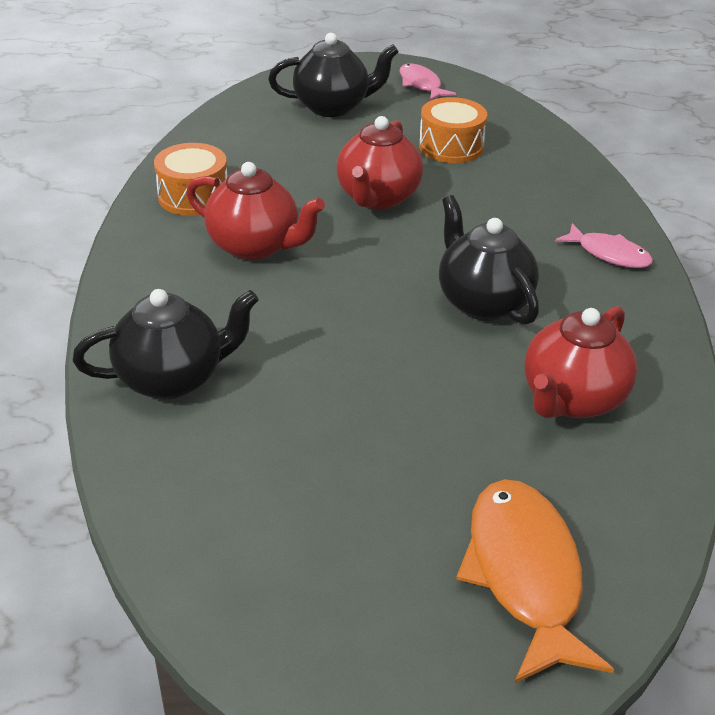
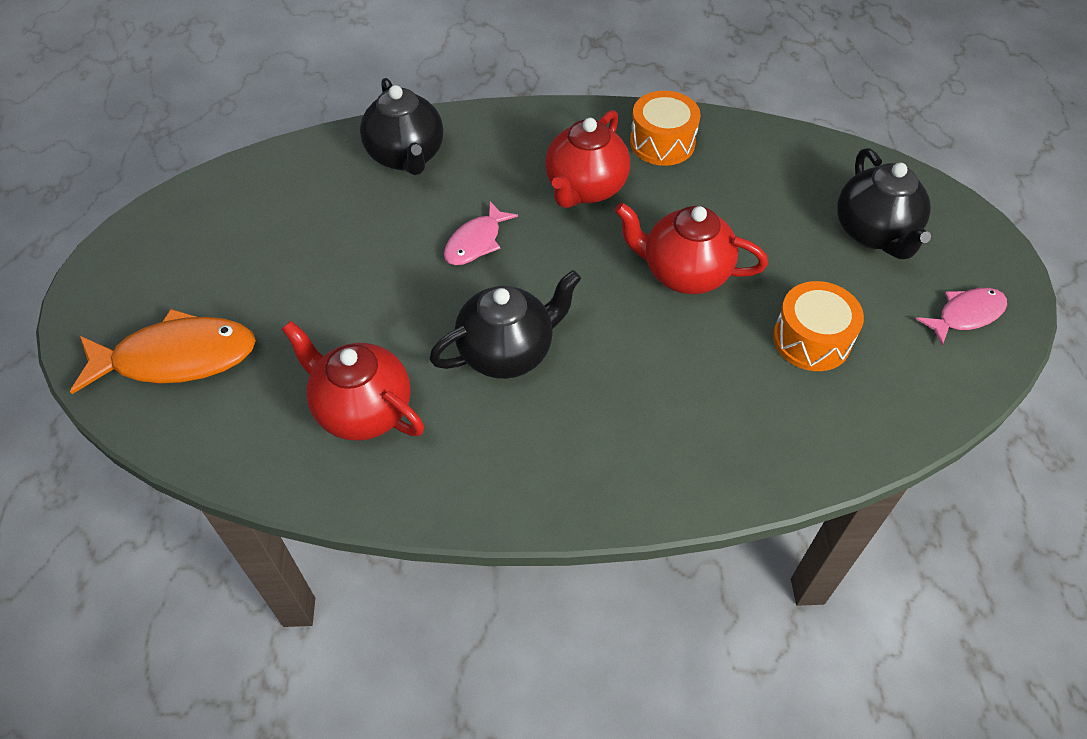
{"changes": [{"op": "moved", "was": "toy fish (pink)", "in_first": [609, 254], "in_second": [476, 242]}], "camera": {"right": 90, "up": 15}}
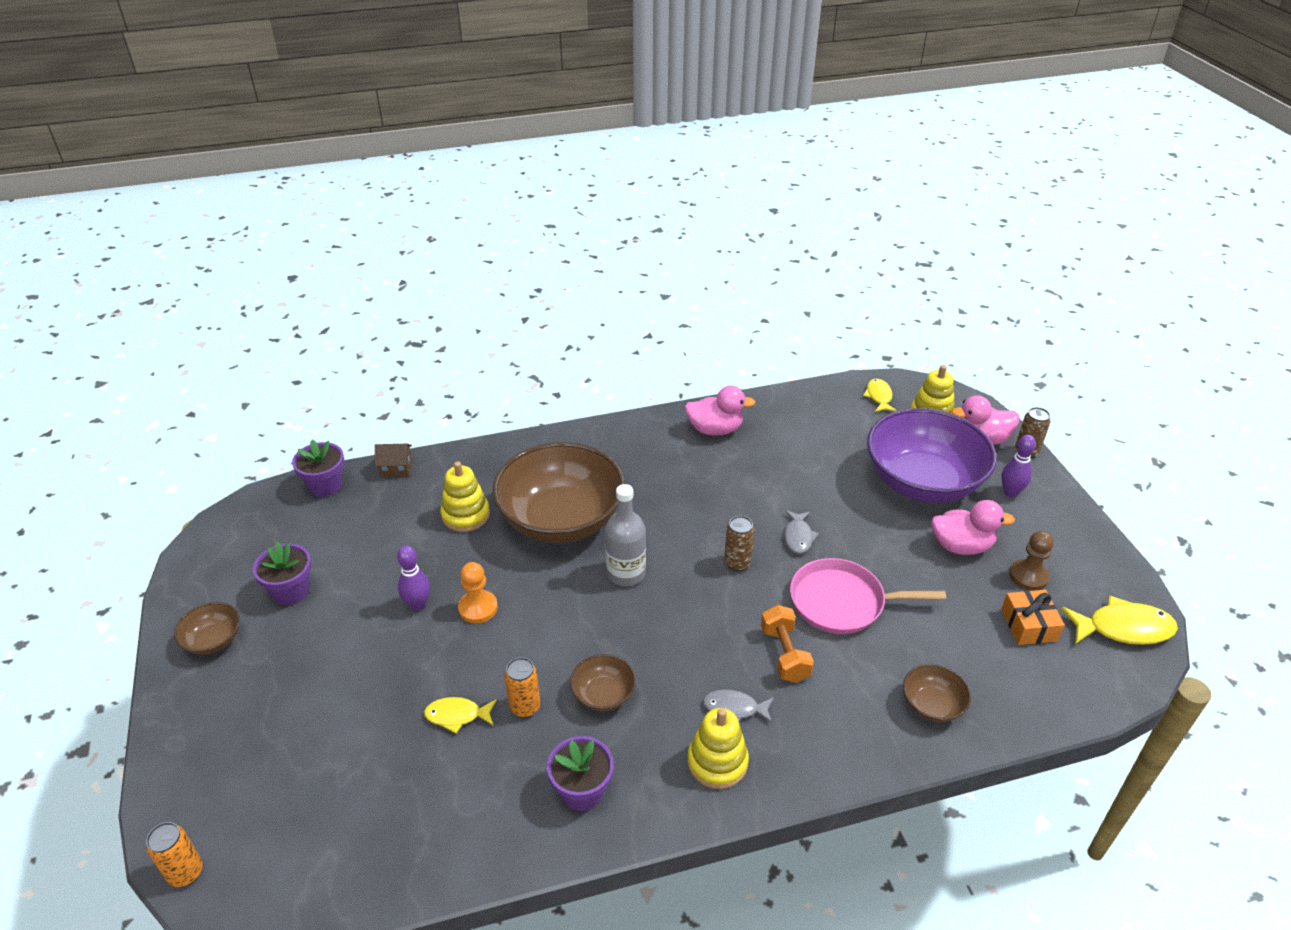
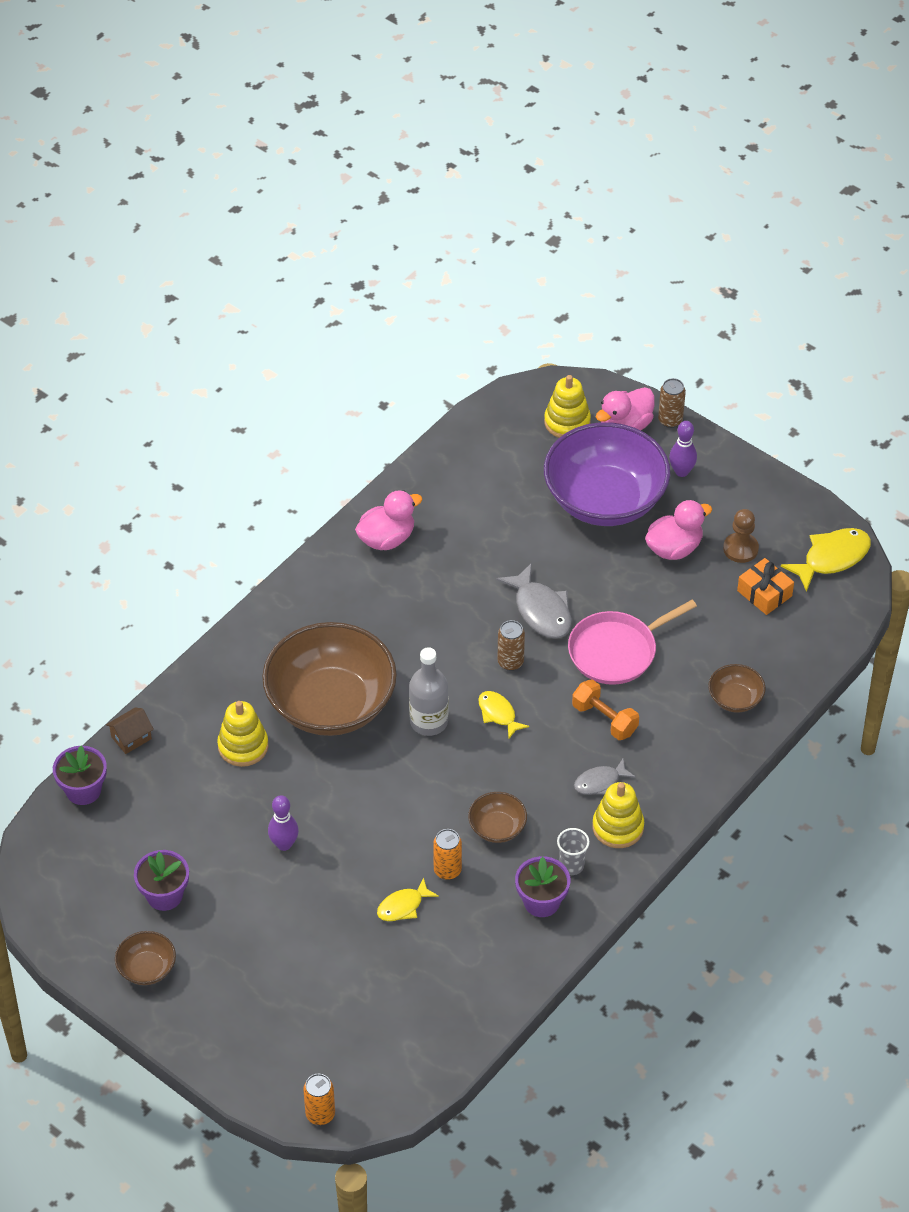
{"changes": [{"op": "moved", "was": "toy fish (yellow)", "in_first": [879, 397], "in_second": [498, 714]}, {"op": "resized", "was": "toy fish (ash-grey)", "in_first": [798, 537], "in_second": [541, 610], "ratio": 1.65}, {"op": "added", "now": "cup (ash-grey)", "in_second": [571, 865]}, {"op": "removed", "was": "pawn (orange)", "in_first": [478, 608]}], "camera": {"right": -35, "up": 10}}
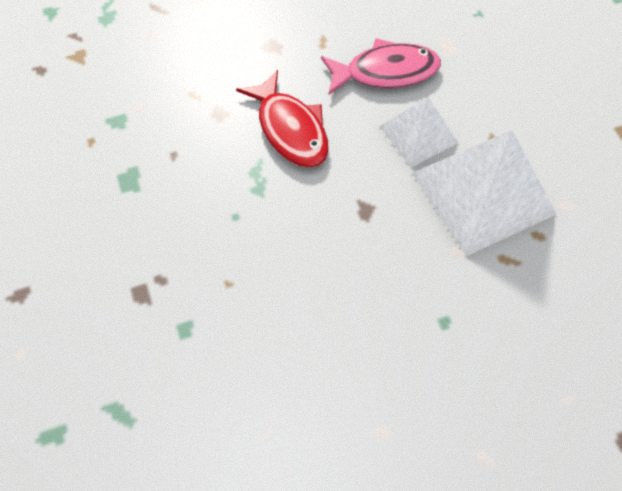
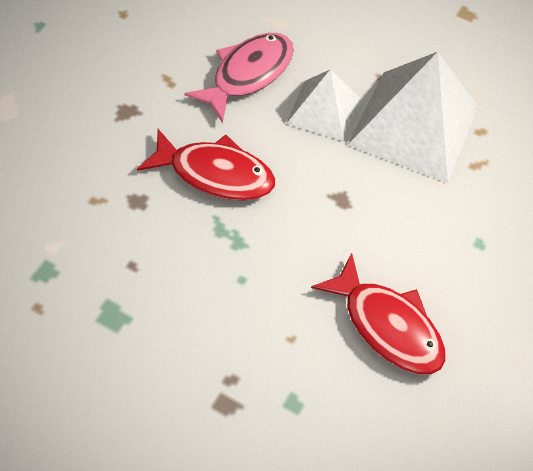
{"changes": [{"op": "added", "now": "toy fish (red)", "in_second": [387, 325]}], "camera": {"right": -45, "up": -5}}
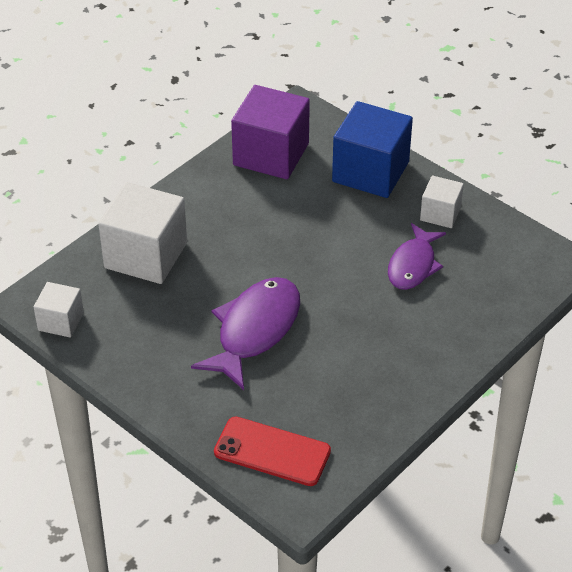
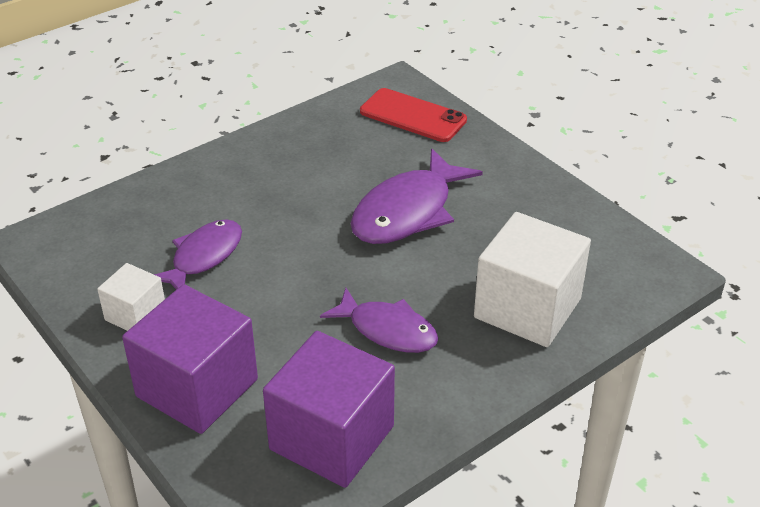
{"changes": [{"op": "recoloured", "was": "cube (cobalt)", "now": "cube (purple)", "in_first": [370, 172], "in_second": [197, 388]}, {"op": "added", "now": "toy fish (purple)", "in_second": [388, 330]}, {"op": "removed", "was": "cube (snow-white)", "in_first": [61, 321]}], "camera": {"right": -170, "up": -5}}
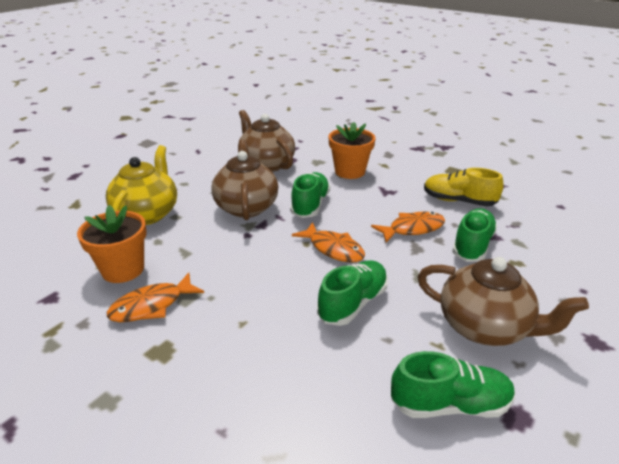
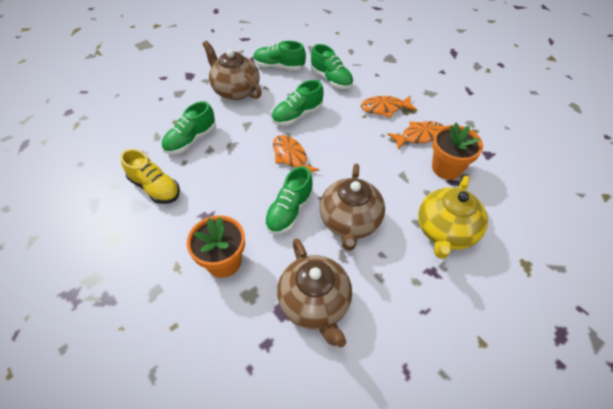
{"changes": [{"op": "added", "now": "shoe (leaf-green)", "in_second": [331, 79]}, {"op": "moved", "was": "toy fish (orange)", "in_first": [412, 229], "in_second": [384, 108]}], "camera": {"right": -165, "up": 20}}
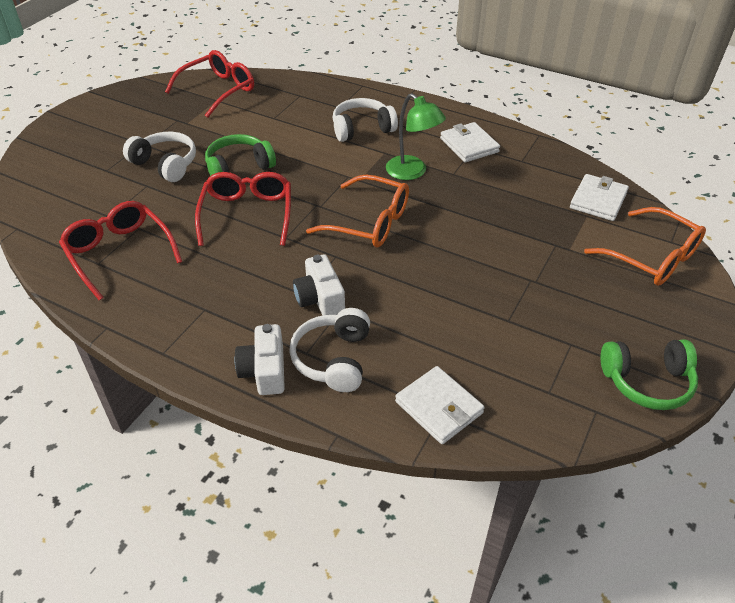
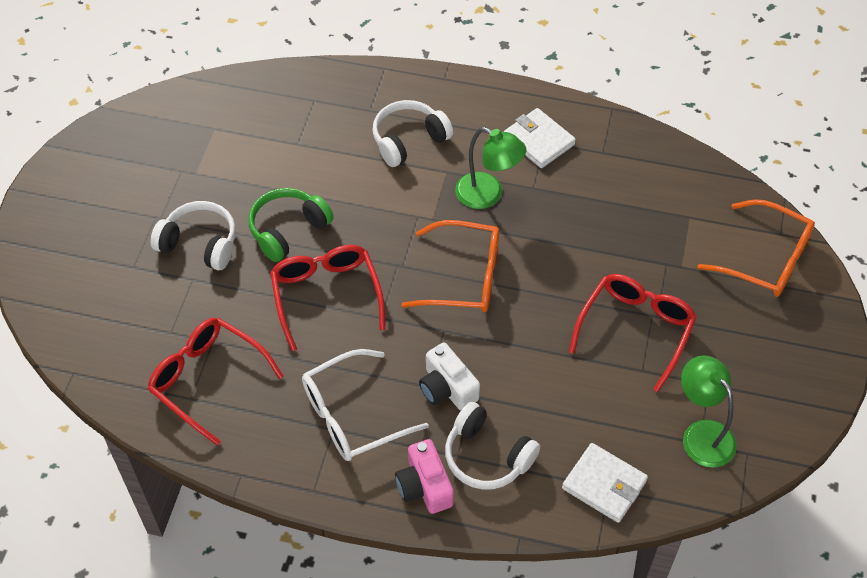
{"changes": [{"op": "added", "now": "glasses (snow-white)", "in_second": [353, 415]}, {"op": "recoloured", "was": "compact camera (snow-white)", "now": "compact camera (pink)", "in_first": [264, 371], "in_second": [424, 486]}, {"op": "turned", "was": "over-ear headphones (snow-white)", "in_first": [334, 359], "in_second": [487, 456], "clockwise": -45}, {"op": "moved", "was": "glasses (red)", "in_first": [217, 91], "in_second": [635, 331]}, {"op": "added", "now": "lamp (leaf-green)", "in_second": [701, 434]}, {"op": "removed", "was": "card wallet (snow-white)", "in_first": [598, 200]}, {"op": "removed", "was": "over-ear headphones (leaf-green)", "in_first": [647, 382]}], "camera": {"right": -15, "up": 10}}
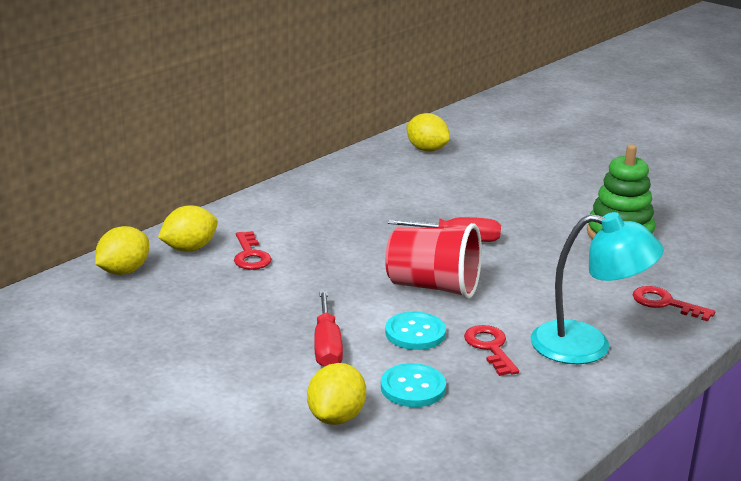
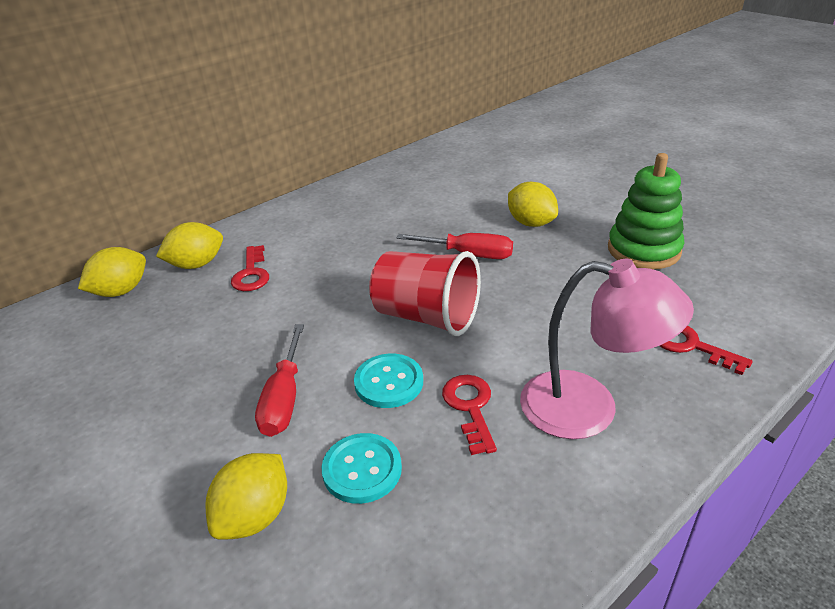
{"changes": [{"op": "moved", "was": "lemon (yellow)", "in_first": [427, 149], "in_second": [531, 223]}, {"op": "recoloured", "was": "lamp (aqua)", "now": "lamp (pink)", "in_first": [587, 346], "in_second": [589, 409]}], "camera": {"right": 10, "up": 10}}
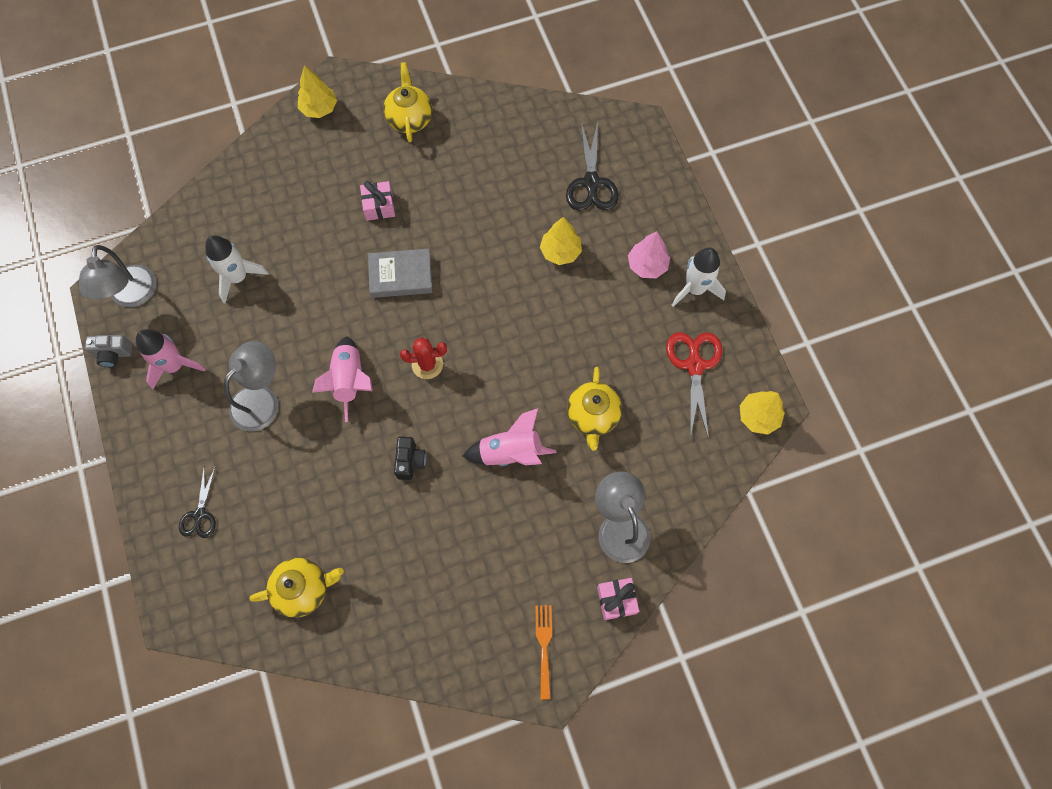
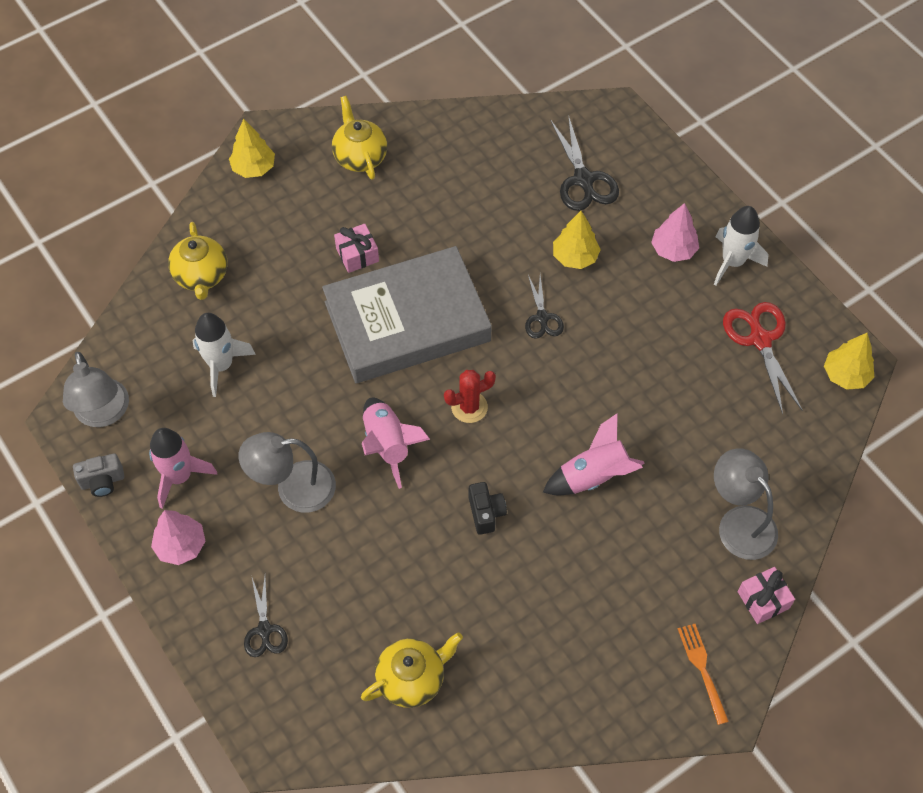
{"changes": [{"op": "added", "now": "fir tree (pink)", "in_second": [181, 546]}, {"op": "moved", "was": "china teapot (yellow)", "in_first": [592, 416], "in_second": [201, 276]}, {"op": "turned", "was": "lamp (ash-grey)", "in_first": [261, 399], "in_second": [293, 488], "clockwise": -120}, {"op": "resized", "was": "hardback (ash-grey)", "in_first": [401, 276], "in_second": [407, 322], "ratio": 2.02}, {"op": "added", "now": "pair of scissors (jet-black)", "in_second": [542, 318]}], "camera": {"right": -15, "up": -10}}
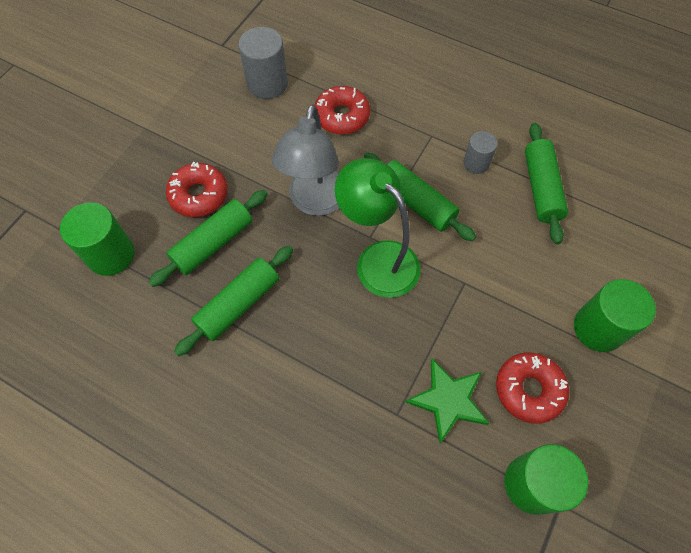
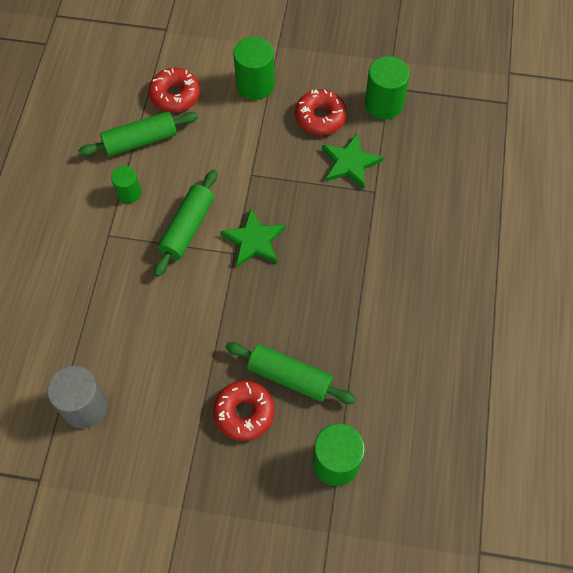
{"changes": [{"op": "recoloured", "was": "cylinder (ash-grey)", "now": "cylinder (leaf-green)", "in_first": [476, 163], "in_second": [129, 193]}, {"op": "moved", "was": "doughnut (red)", "in_first": [342, 116], "in_second": [175, 95]}, {"op": "replaced", "was": "lamp (leaf-green)", "now": "star (leaf-green)", "in_first": [378, 259], "in_second": [254, 240]}, {"op": "removed", "was": "dough roller (leaf-green)", "in_first": [238, 304]}, {"op": "removed", "was": "lamp (ash-grey)", "in_first": [315, 202]}], "camera": {"right": -110, "up": 0}}
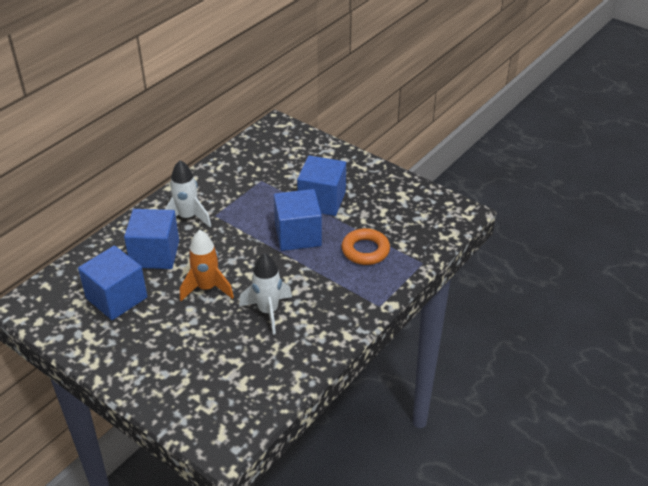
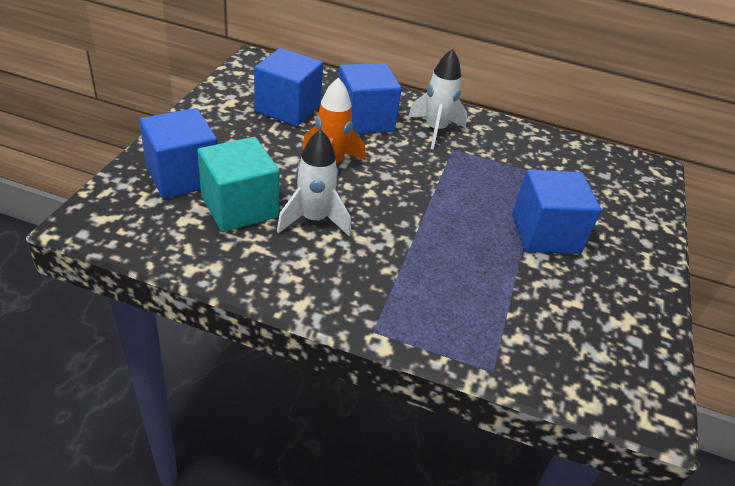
{"changes": [{"op": "moved", "was": "cube (cobalt)", "in_first": [298, 235], "in_second": [182, 176]}, {"op": "added", "now": "cube (aqua)", "in_second": [239, 207]}, {"op": "removed", "was": "hoop (orange)", "in_first": [365, 250]}], "camera": {"right": 65, "up": 0}}
